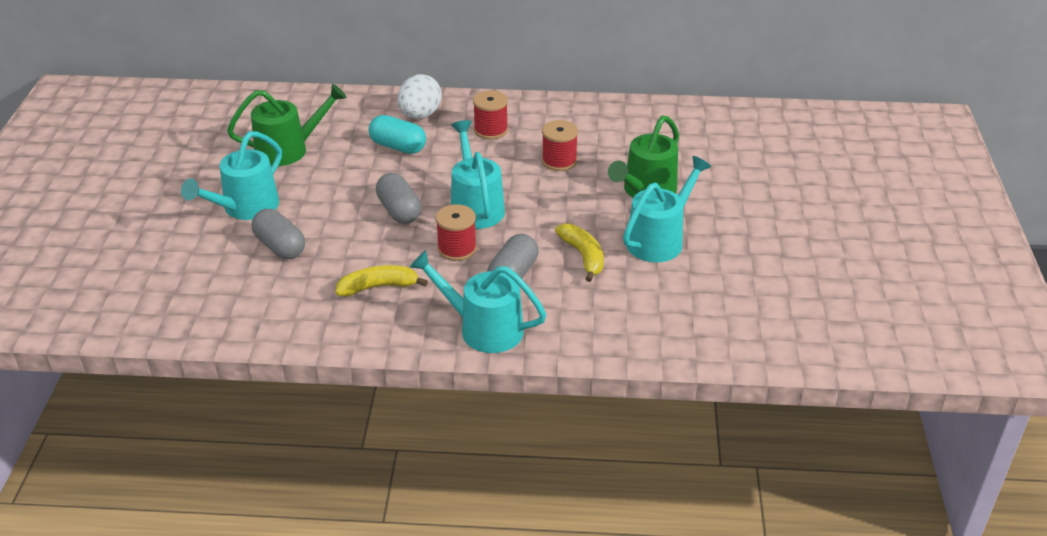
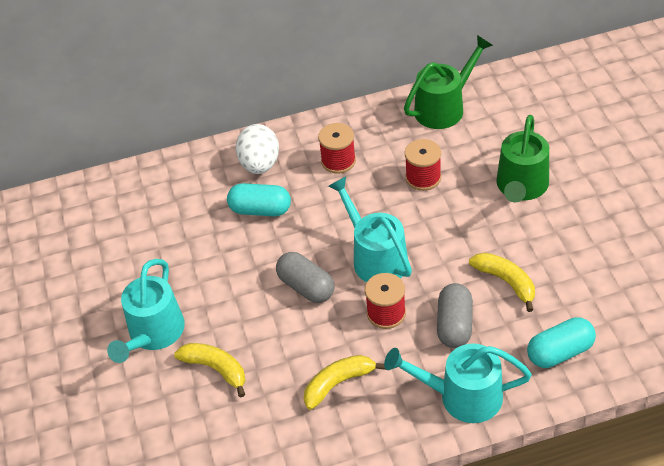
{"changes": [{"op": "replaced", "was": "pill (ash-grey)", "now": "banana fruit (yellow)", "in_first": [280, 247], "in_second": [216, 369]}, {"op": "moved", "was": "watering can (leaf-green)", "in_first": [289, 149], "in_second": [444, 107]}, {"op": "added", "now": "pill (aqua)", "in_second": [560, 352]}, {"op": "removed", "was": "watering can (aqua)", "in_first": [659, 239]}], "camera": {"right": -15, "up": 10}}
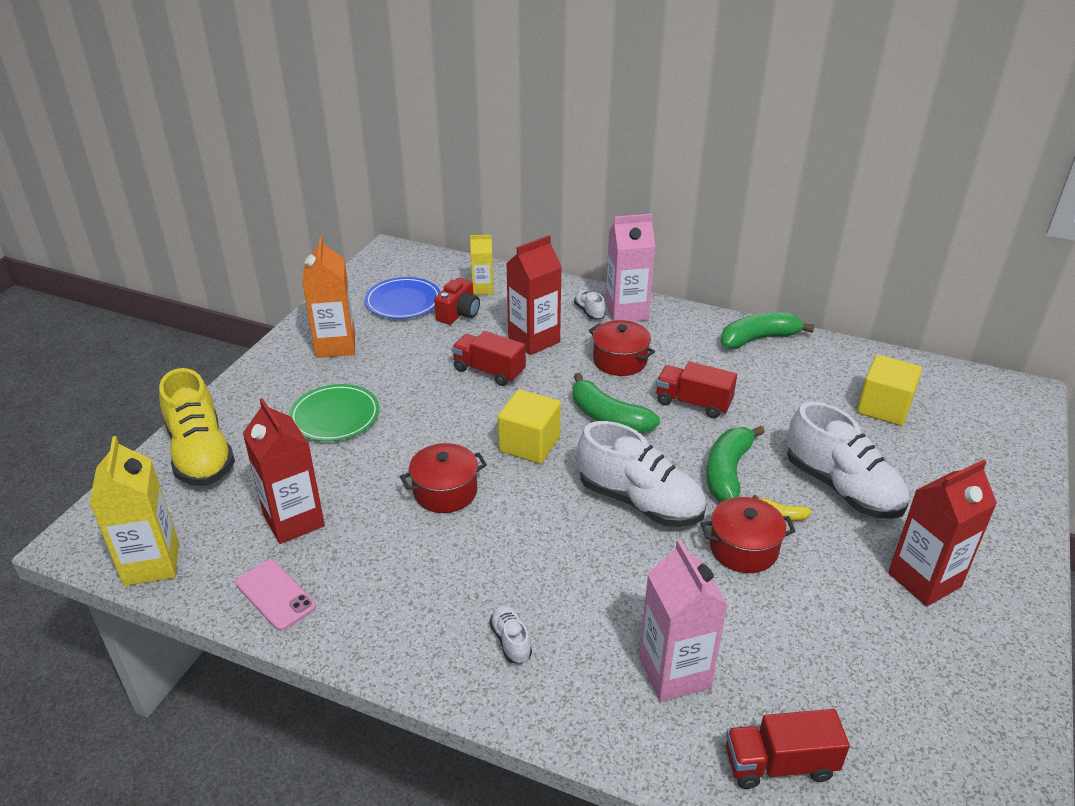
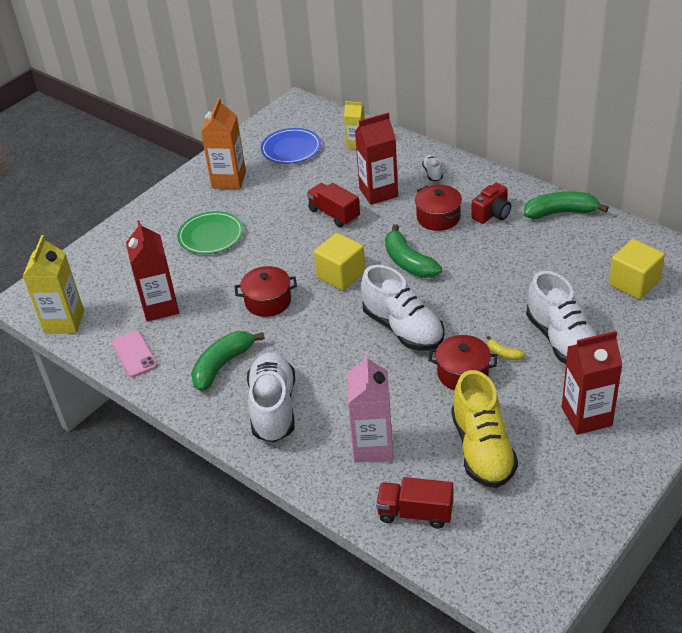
{"changes": [{"op": "moved", "was": "banana fruit (leaf-green)", "in_first": [727, 472], "in_second": [222, 365]}, {"op": "resized", "was": "shoe (snow-white)", "in_first": [511, 641], "in_second": [273, 408], "ratio": 2.29}, {"op": "moved", "was": "shoe (yellow)", "in_first": [201, 454], "in_second": [482, 449]}, {"op": "moved", "was": "compact camera (red)", "in_first": [459, 314], "in_second": [492, 214]}, {"op": "removed", "was": "juice carton (pink)", "in_first": [626, 312]}, {"op": "removed", "was": "lorry (red)", "in_first": [693, 403]}], "camera": {"right": 20, "up": 5}}
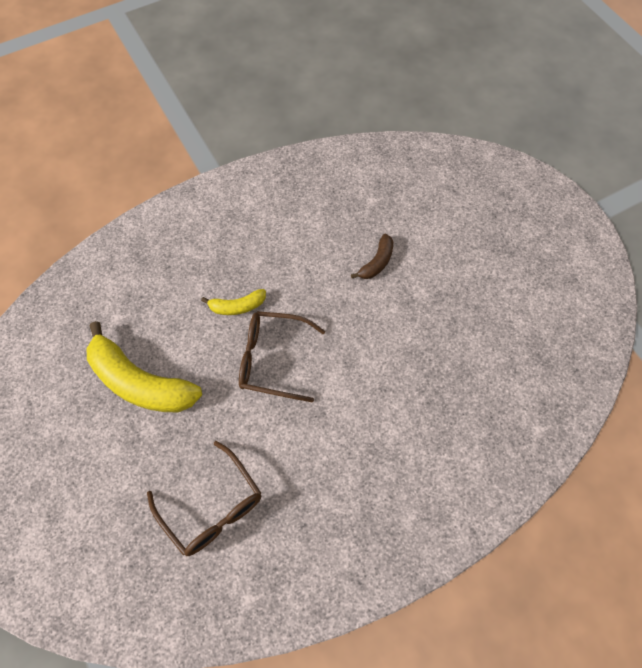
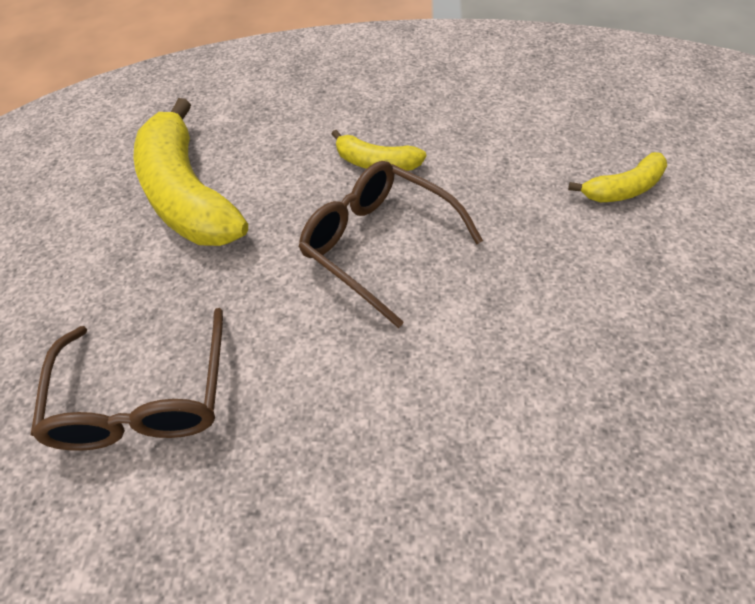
{"changes": [{"op": "recoloured", "was": "banana fruit (russet)", "now": "banana fruit (yellow)", "in_first": [377, 262], "in_second": [623, 189]}], "camera": {"right": 35, "up": -10}}
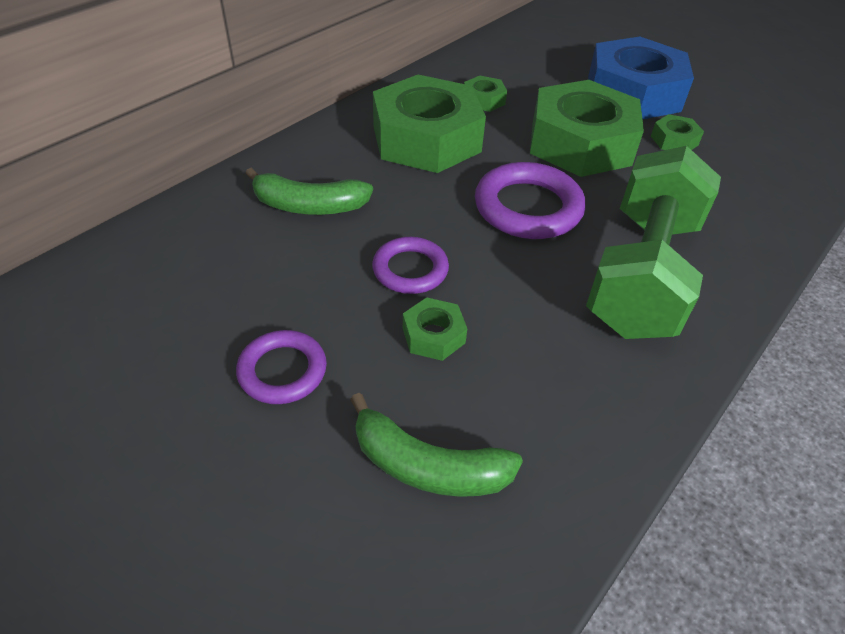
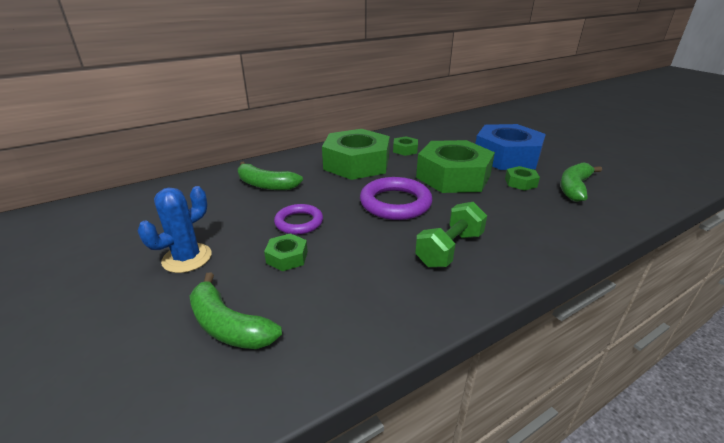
{"changes": [{"op": "replaced", "was": "hoop (purple)", "now": "prickly plant (cobalt)", "in_first": [282, 371], "in_second": [187, 258]}, {"op": "resized", "was": "hand weight (leaf-green)", "in_first": [642, 274], "in_second": [449, 249], "ratio": 0.58}, {"op": "added", "now": "banana fruit (leaf-green)", "in_second": [574, 188]}], "camera": {"right": 20, "up": -15}}
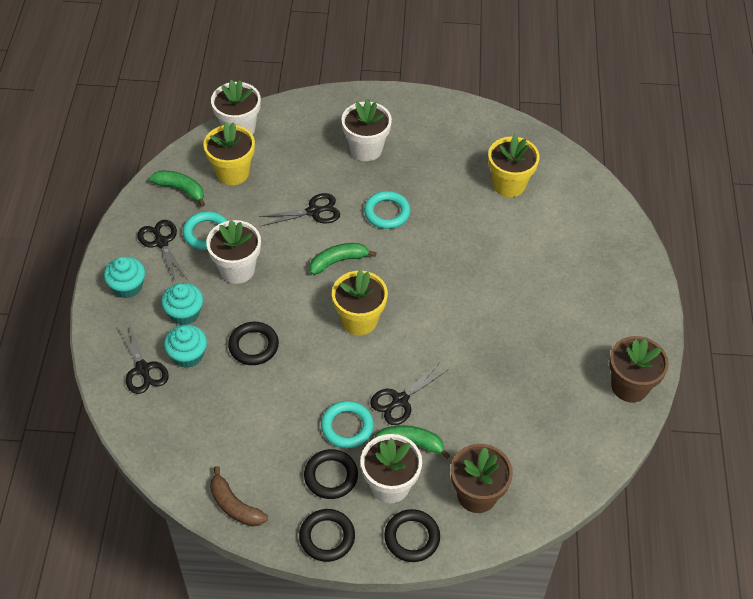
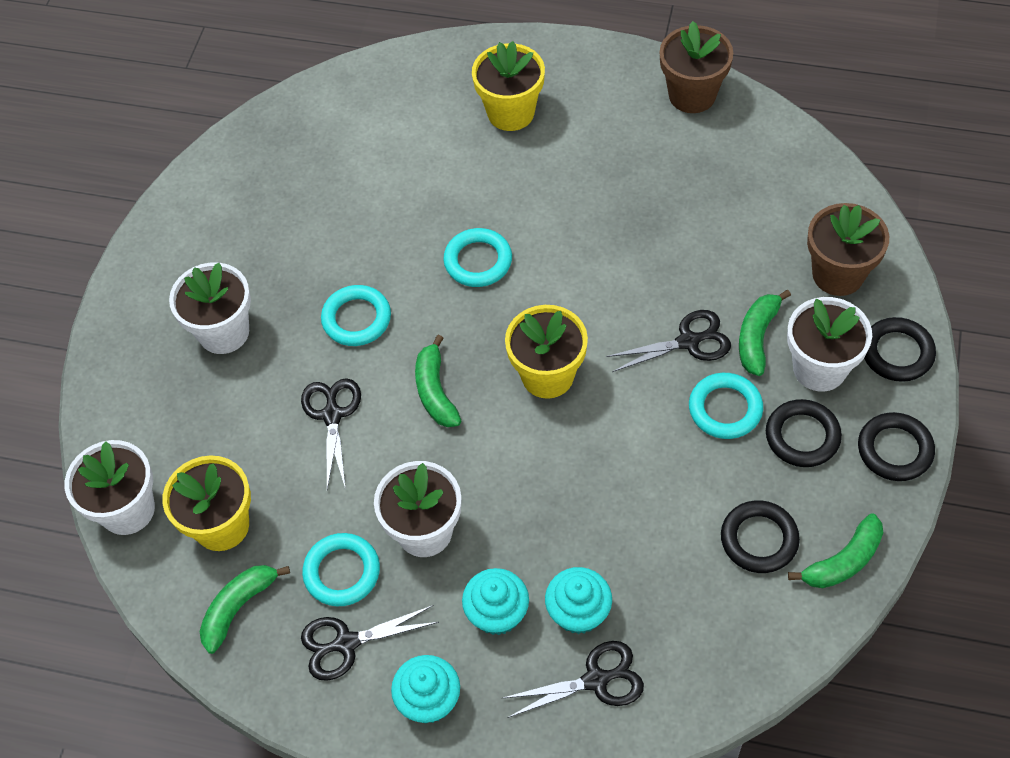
{"changes": [{"op": "added", "now": "hoop (aqua)", "in_second": [478, 261]}, {"op": "moved", "was": "flower pot (yellow)", "in_first": [509, 184], "in_second": [511, 113]}, {"op": "turned", "was": "pair of scissors (jet-black)", "in_first": [400, 400], "in_second": [688, 341], "clockwise": -75}, {"op": "moved", "was": "hoop (jet-black)", "in_first": [253, 346], "in_second": [759, 539]}, {"op": "recoloured", "was": "banana fruit (russet)", "now": "banana fruit (leaf-green)", "in_first": [234, 505], "in_second": [843, 561]}], "camera": {"right": -75, "up": 5}}
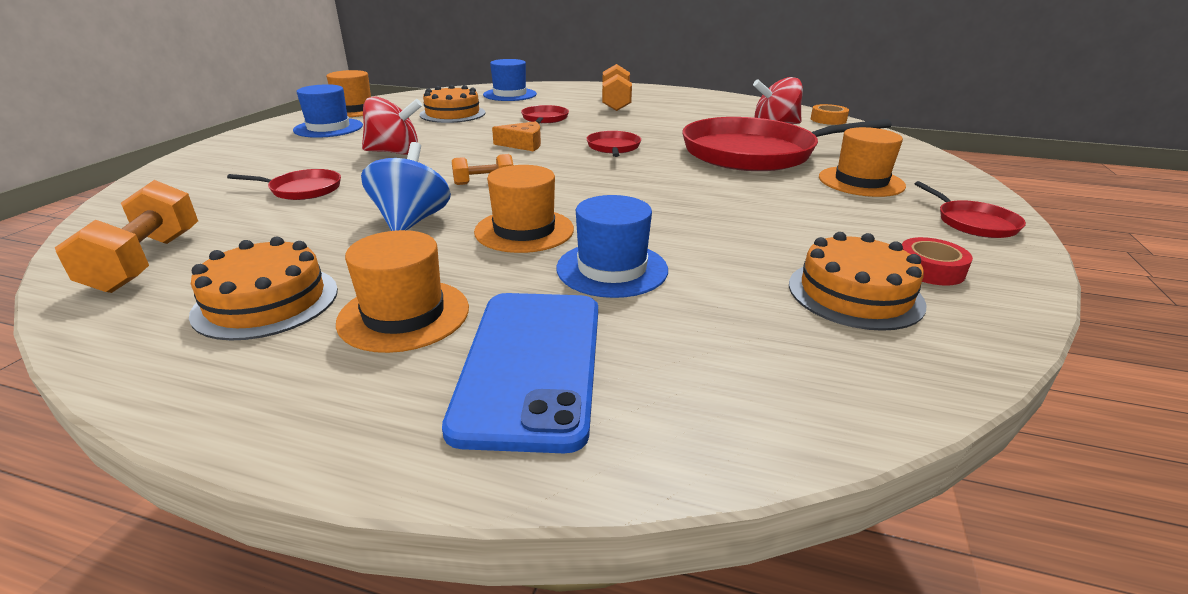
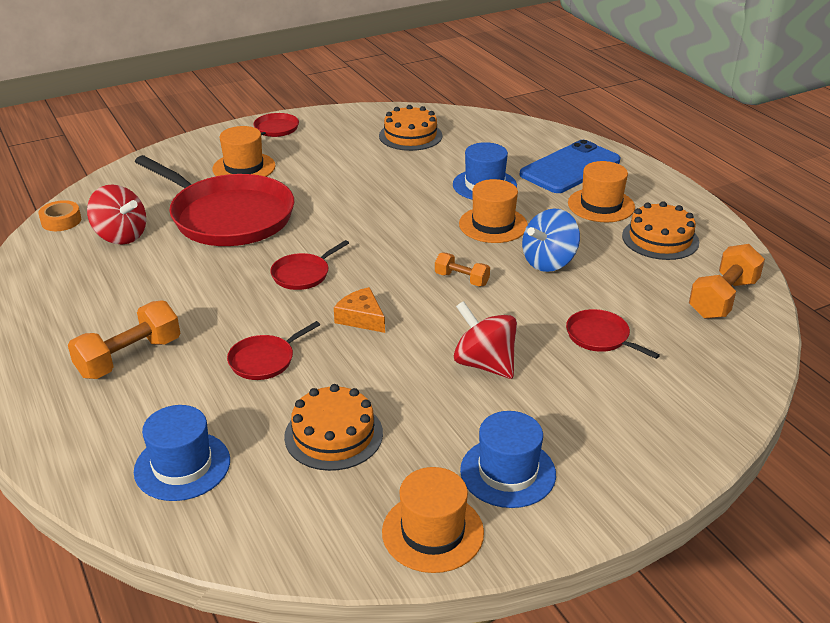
{"changes": [{"op": "removed", "was": "sticky tape (red)", "in_first": [930, 269]}], "camera": {"right": -135, "up": 5}}
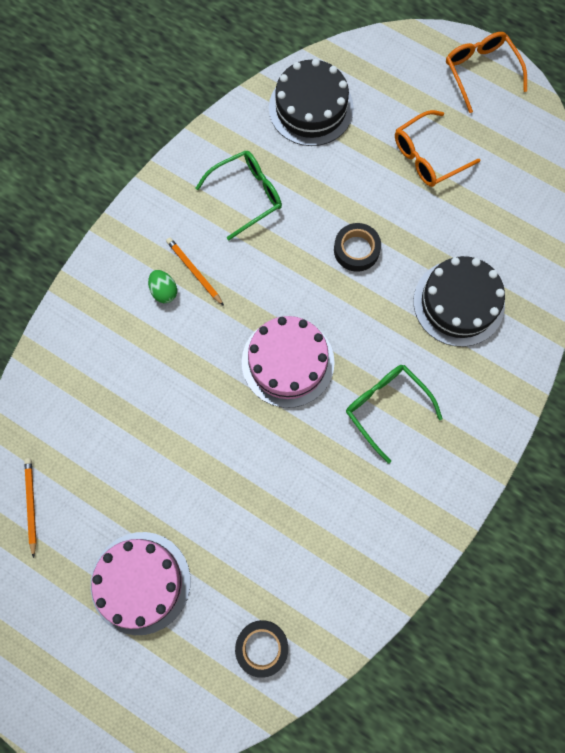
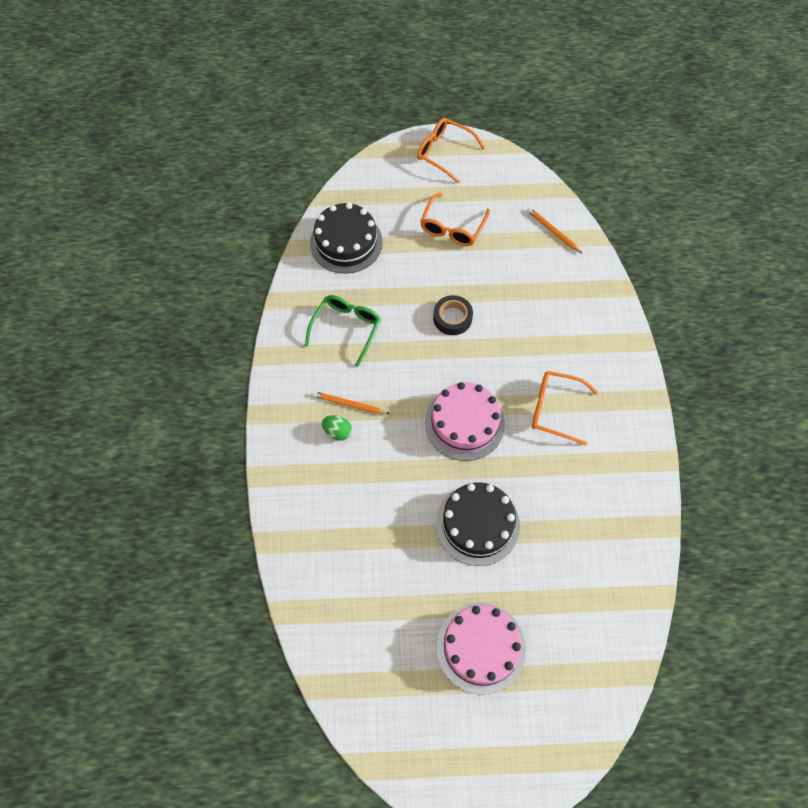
{"changes": [{"op": "moved", "was": "layer cake (jet-black)", "in_first": [458, 303], "in_second": [477, 524]}, {"op": "moved", "was": "pencil (orange)", "in_first": [31, 505], "in_second": [553, 231]}, {"op": "recoloured", "was": "glasses (leaf-green)", "now": "glasses (orange)", "in_first": [386, 408], "in_second": [555, 409]}, {"op": "removed", "was": "sticky tape (jet-black)", "in_first": [262, 647]}], "camera": {"right": -35, "up": -10}}
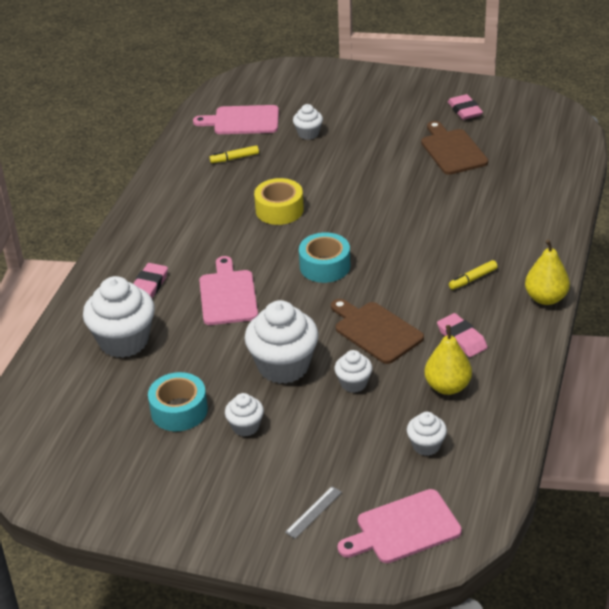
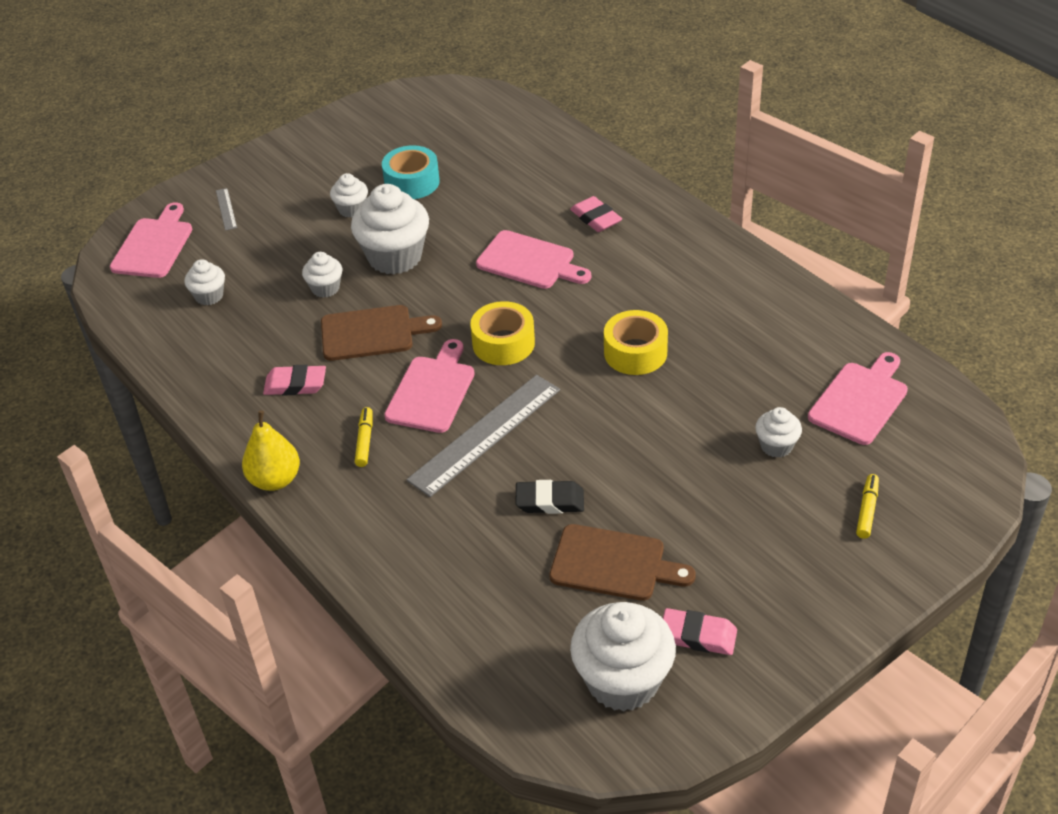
{"changes": [{"op": "added", "now": "bread board (pink)", "in_second": [432, 391]}, {"op": "added", "now": "ruler (ash-grey)", "in_second": [485, 434]}, {"op": "recoloured", "was": "sticky tape (aqua)", "now": "sticky tape (yellow)", "in_first": [325, 266], "in_second": [503, 343]}, {"op": "added", "now": "pencil eraser (jet-black)", "in_second": [550, 501]}, {"op": "moved", "was": "fairy cake (snow-white)", "in_first": [124, 341], "in_second": [623, 681]}, {"op": "moved", "was": "marker pen (yellow)", "in_first": [234, 158], "in_second": [867, 510]}, {"op": "removed", "was": "toy pear (yellow)", "in_first": [447, 386]}], "camera": {"right": 125, "up": 5}}
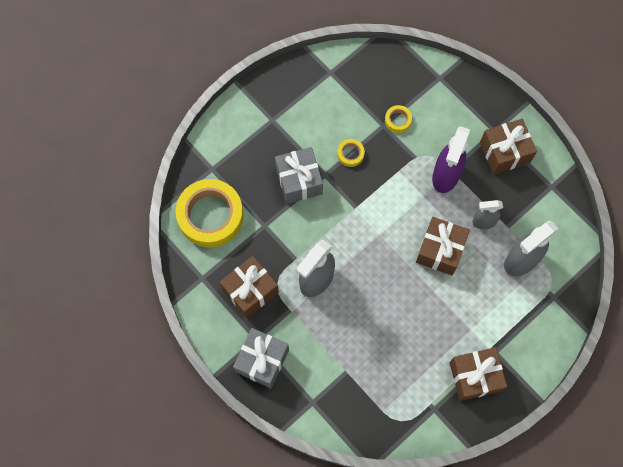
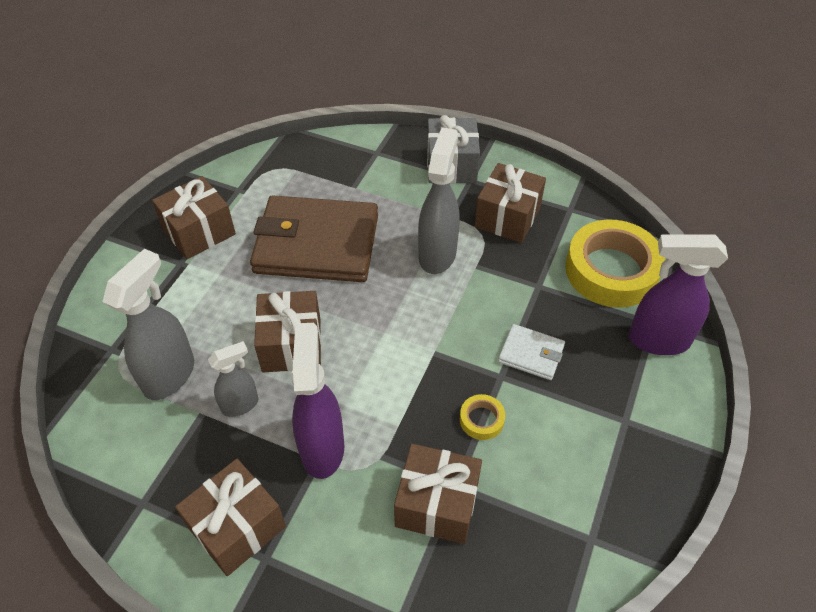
{"changes": [{"op": "added", "now": "card wallet (russet)", "in_second": [317, 244]}, {"op": "replaced", "was": "sticky tape (yellow)", "now": "gift (russet)", "in_first": [398, 120], "in_second": [437, 504]}, {"op": "replaced", "was": "gift (ash-grey)", "now": "card wallet (snow-white)", "in_first": [299, 181], "in_second": [531, 354]}, {"op": "added", "now": "sprayer (purple)", "in_second": [657, 340]}], "camera": {"right": 155, "up": -20}}
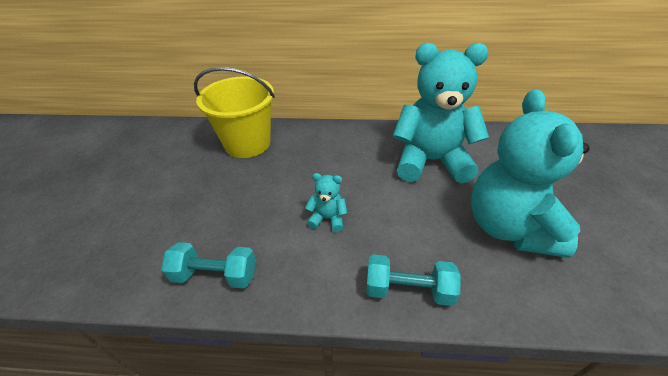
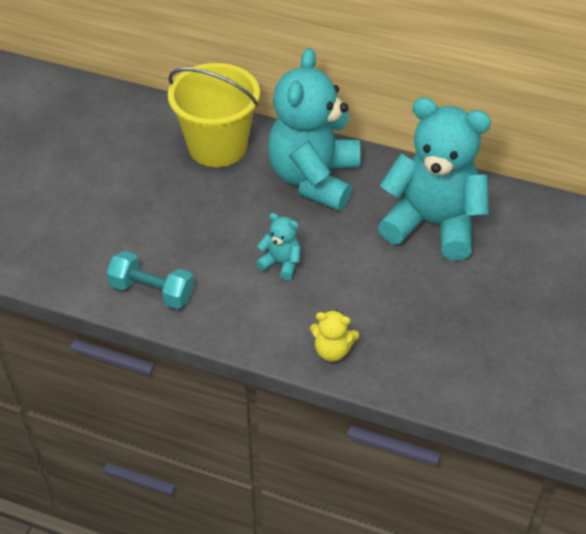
{"changes": [{"op": "moved", "was": "teddy (aqua)", "in_first": [509, 227], "in_second": [314, 178]}, {"op": "replaced", "was": "hand weight (aqua)", "now": "teddy (yellow)", "in_first": [408, 290], "in_second": [332, 350]}], "camera": {"right": 15, "up": 5}}
